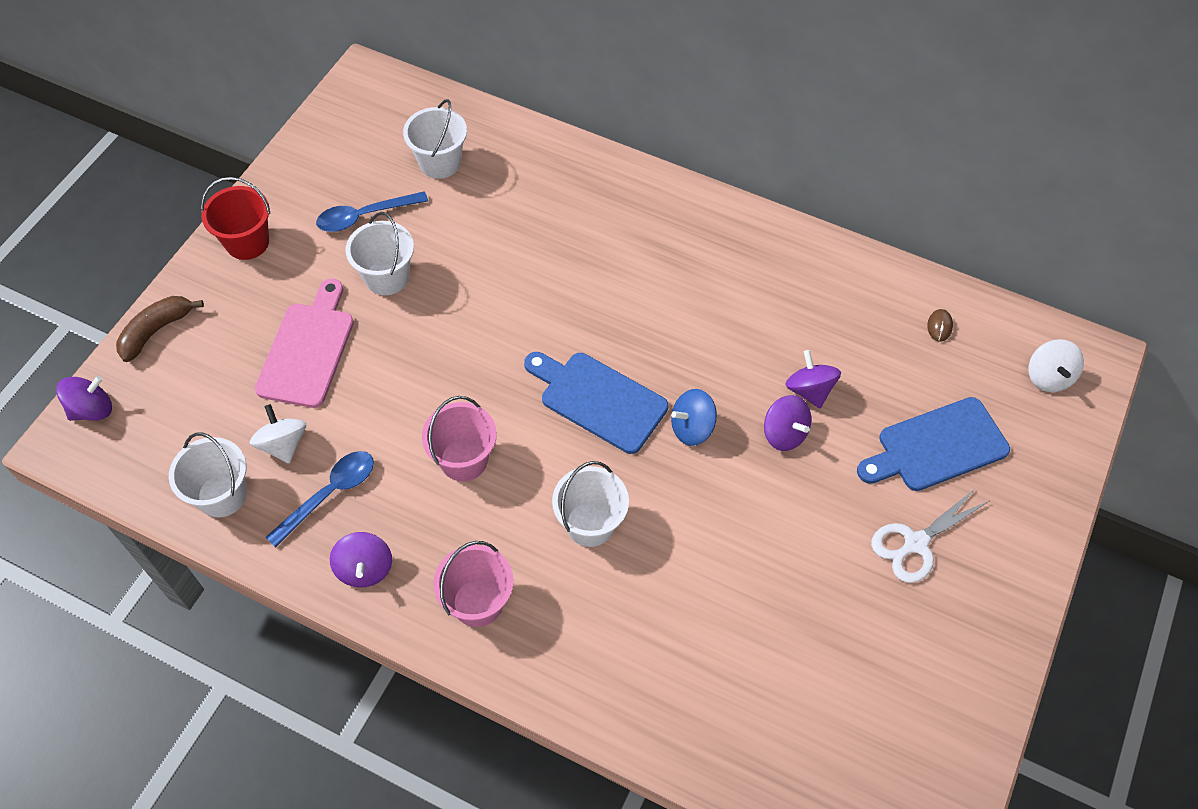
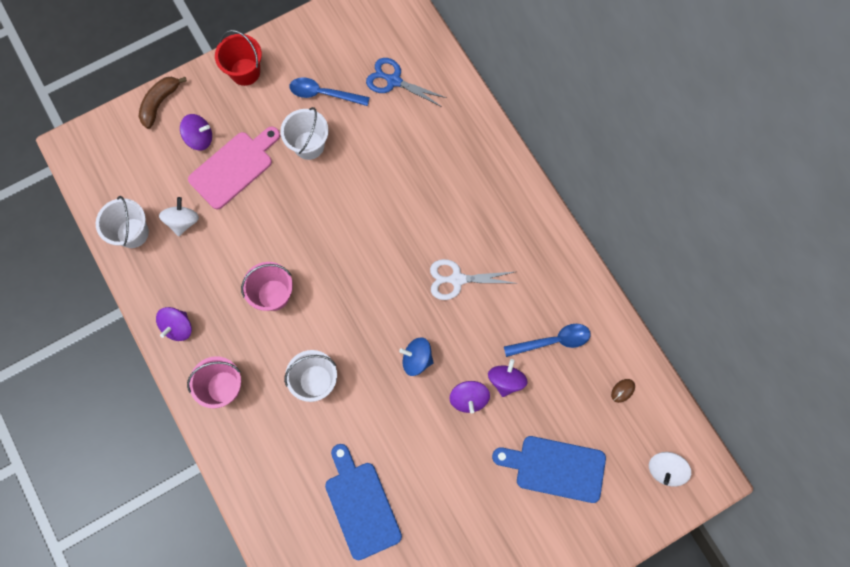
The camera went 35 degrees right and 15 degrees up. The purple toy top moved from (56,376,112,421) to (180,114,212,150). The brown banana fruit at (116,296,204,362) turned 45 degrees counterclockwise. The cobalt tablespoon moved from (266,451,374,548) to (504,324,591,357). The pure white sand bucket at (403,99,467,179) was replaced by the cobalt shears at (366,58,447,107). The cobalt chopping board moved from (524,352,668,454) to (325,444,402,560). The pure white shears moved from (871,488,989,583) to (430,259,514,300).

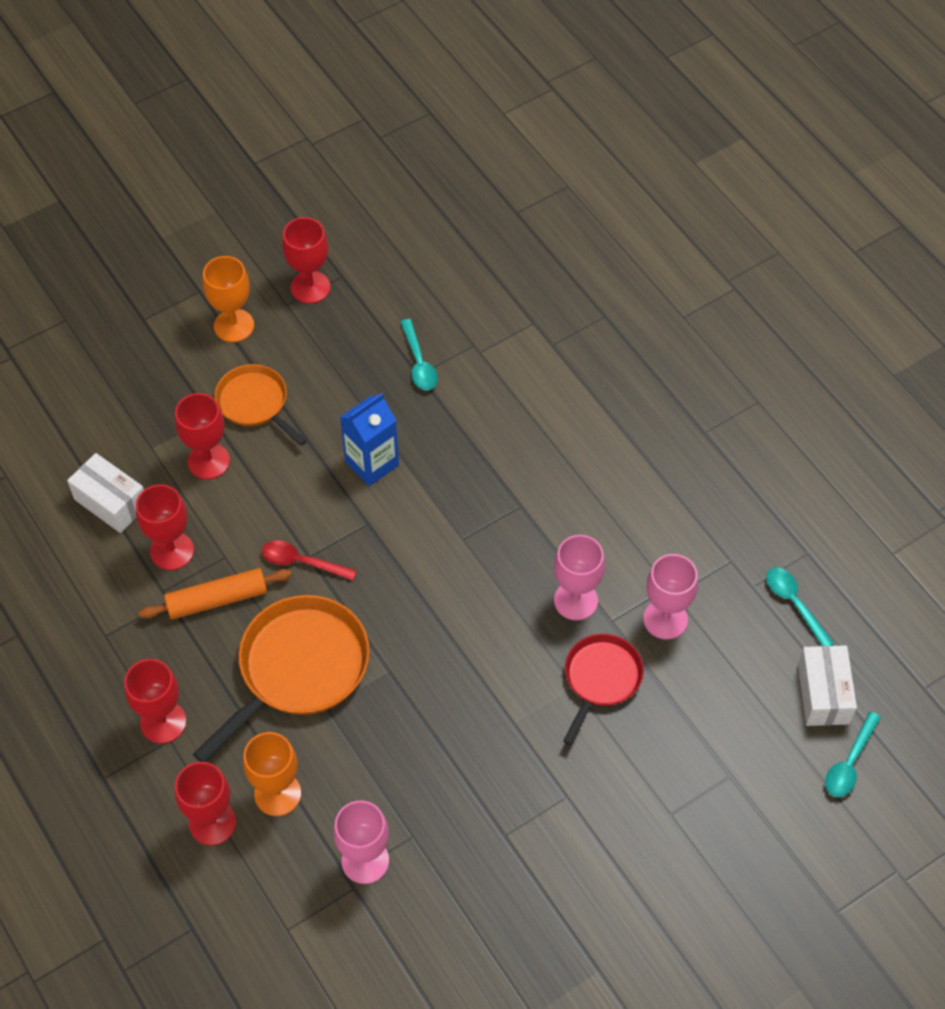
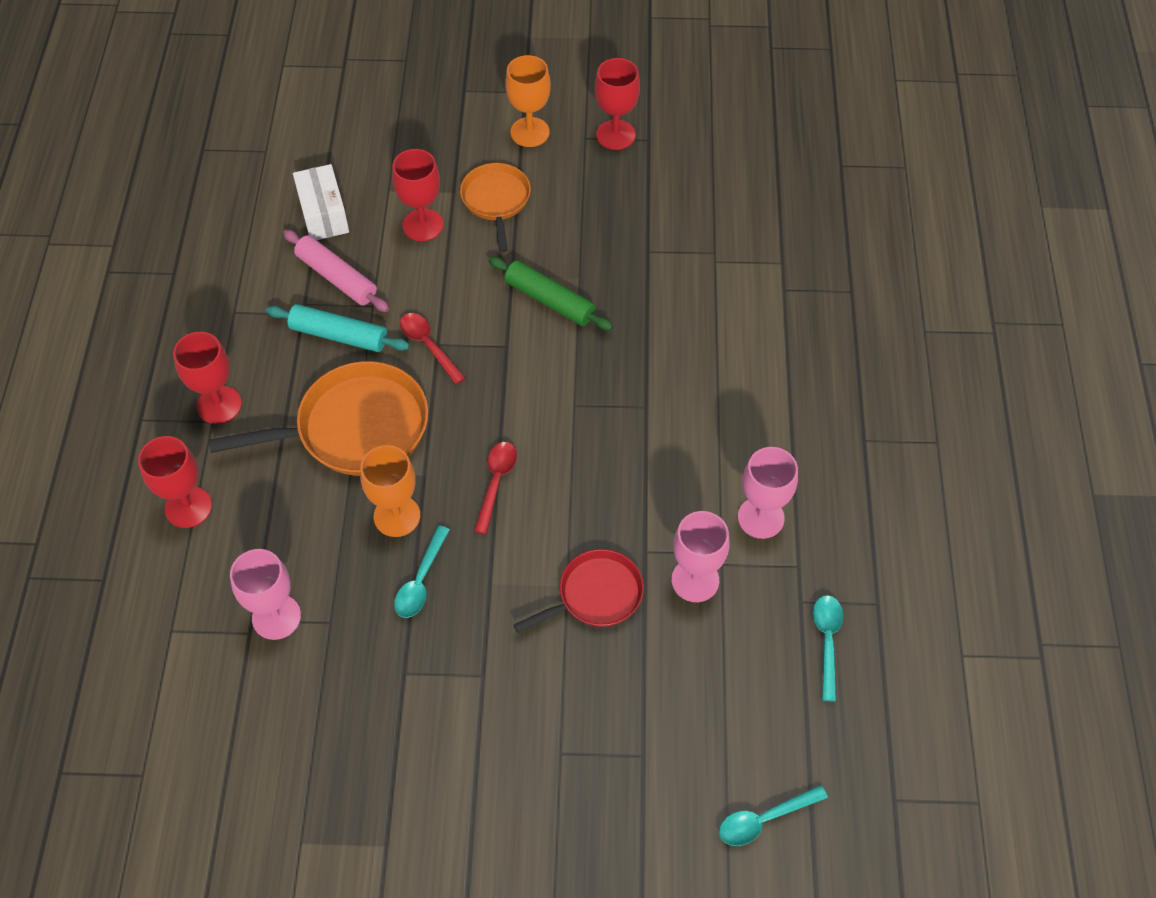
The camera went 35 degrees right and 0 degrees up. The crimson wine glass at (136,484,194,570) was replaced by the pink pastry roller at (283,230,389,312). The orange-coloured pastry roller at (139,568,292,619) became the turquoise pastry roller at (266,304,410,352). The orange-coloured wine glass moved from (243,732,301,816) to (360,445,420,537). The cobalt juice carton at (340,393,399,486) was replaced by the leaf-green pastry roller at (488,257,613,331). The turquoise tablespoon moved from (400,319,438,390) to (394,525,450,618). The pink wine glass moved from (554,535,605,621) to (738,447,798,539). The pure white package at (798,645,857,726) disappeared. The crimson tablespoon at (474,442,517,534) appeared.

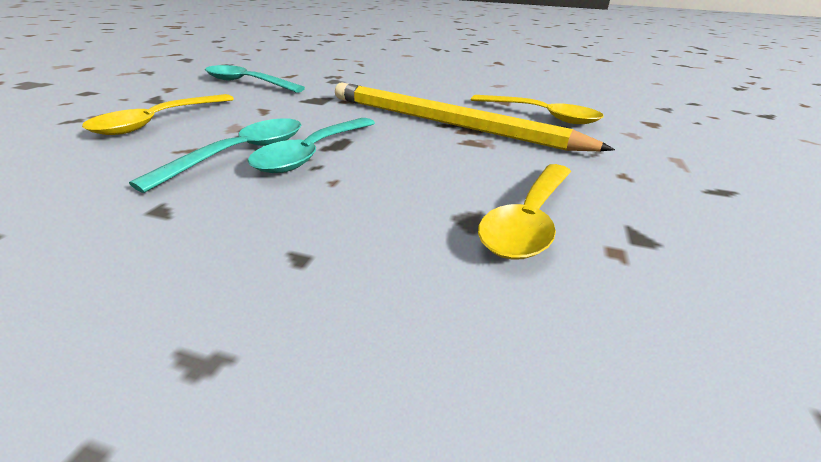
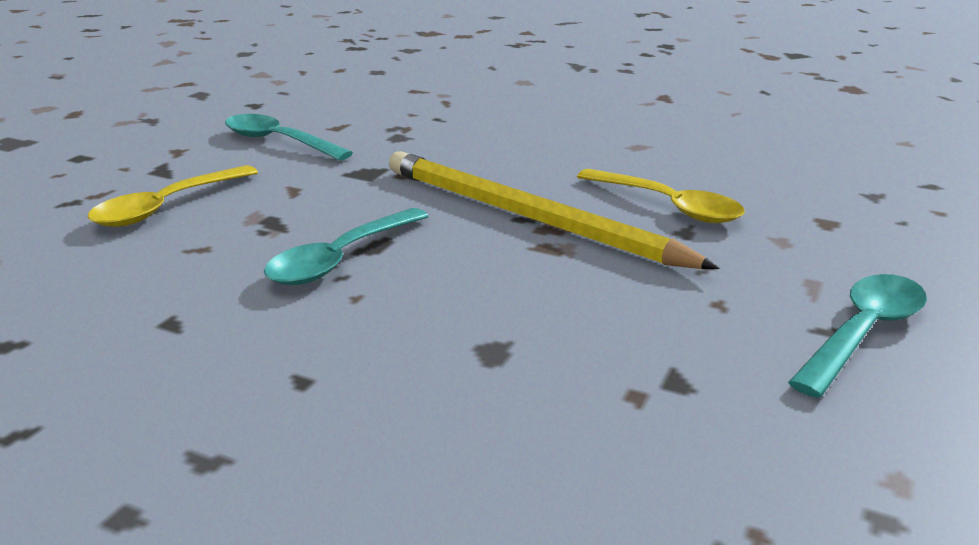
The camera went 10 degrees right and 5 degrees down. The turquoise tablespoon moved from (129,118,301,193) to (788,274,927,398). The golden tablespoon at (478,164,571,260) disappeared.

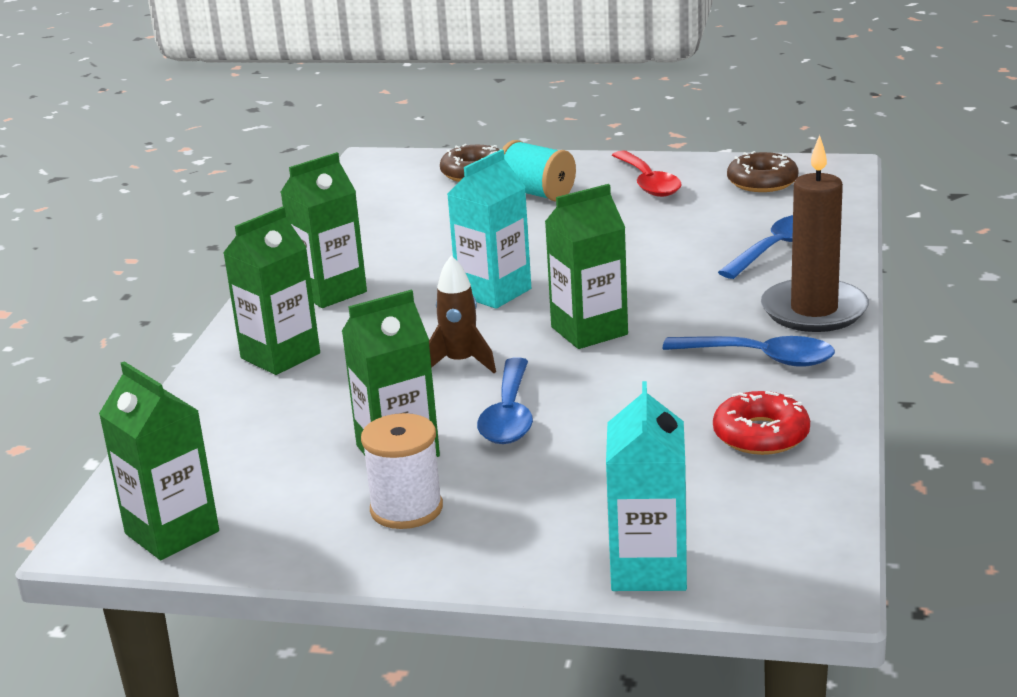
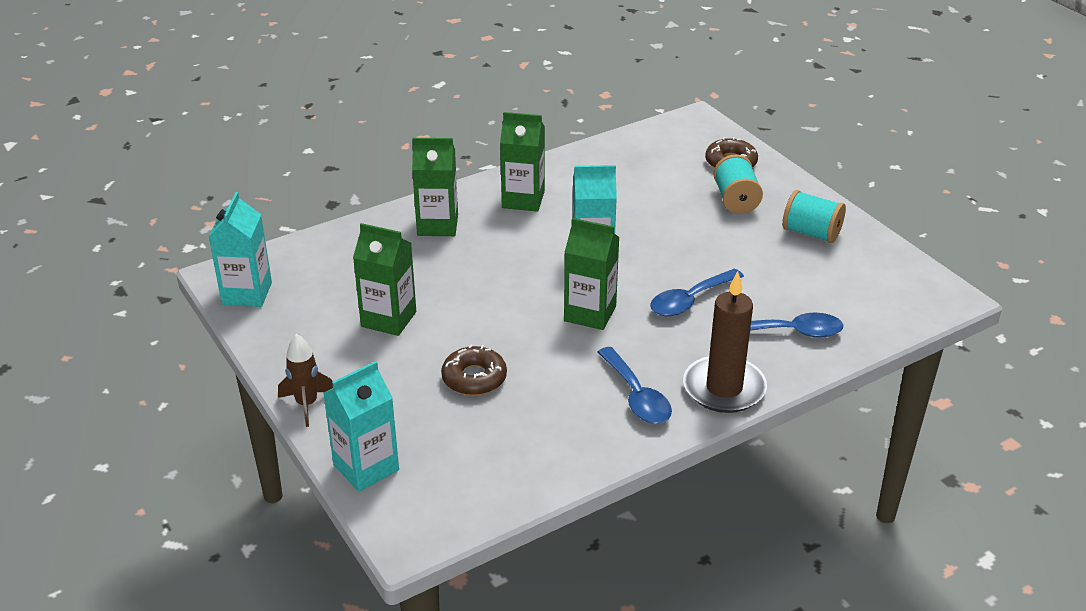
The camera went 45 degrees right and 10 degrees up. The leaf-green juice carton at (99,361,219,560) became the turquoise juice carton at (208,192,272,307). The pure white spool at (361,413,443,529) disappeared. The brown toy rocket moved from (429,255,496,373) to (278,334,333,427). The cobalt tablespoon moved from (477,358,533,444) to (650,269,744,316). The crimson tablespoon at (612,150,682,197) was replaced by the turquoise spool at (783,190,846,243). The crimson doughnut at (713,391,810,455) disappeared. The brown doughnut moved from (727,151,798,192) to (441,344,507,396).

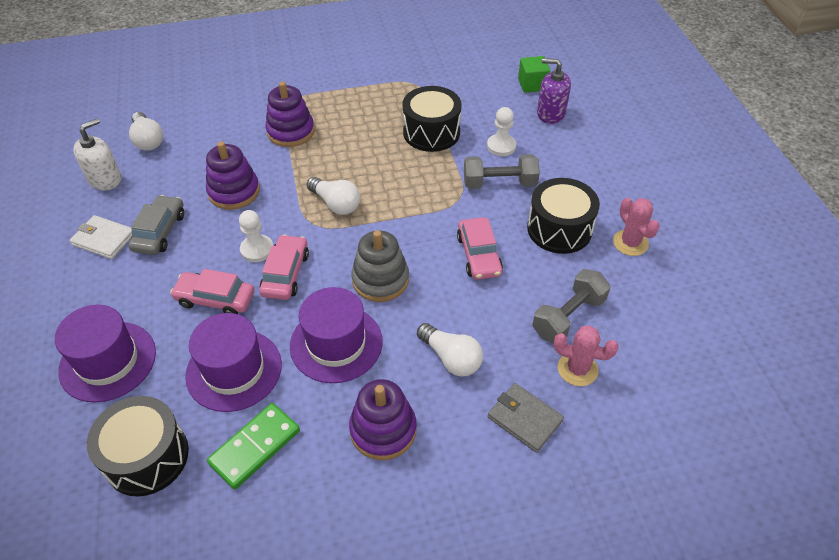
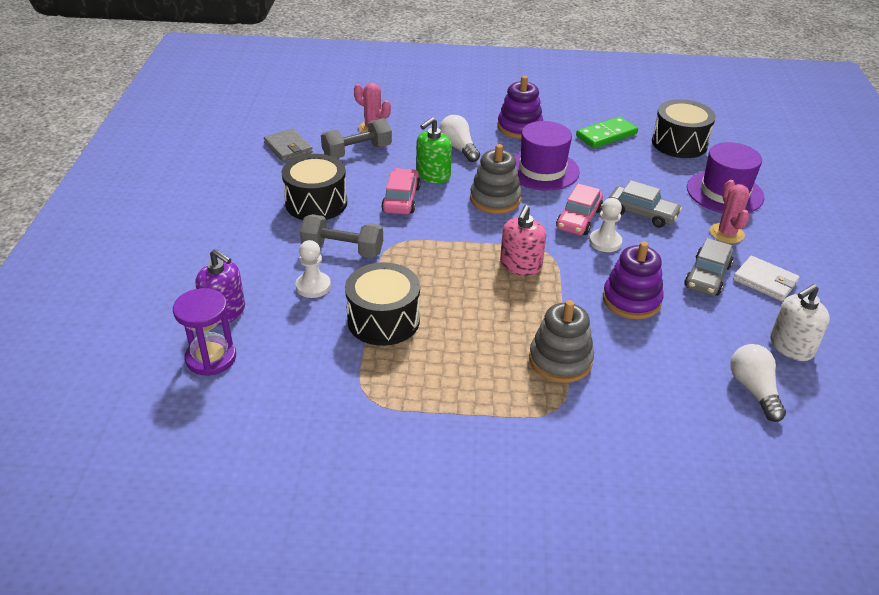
The camera went 165 degrees left and 10 degrees down. The pink automobile at (170,269,255,314) became the gray automobile at (609,180,682,228). The purple tall hat at (185,313,282,412) disappeared. The purple stacking rings at (266,82,315,147) became the gray stacking rings at (529,300,594,383). The pure white lightbulb at (306,177,360,215) was replaced by the pink soap pump at (500,205,546,275). The gray wallet moved from (488,383,564,453) to (264,128,313,162). The leaf-green block at (518,56,550,93) was replaced by the purple sand timer at (173,288,236,376). The pink saguaro cactus moved from (613,198,660,256) to (710,180,750,244). The leaf-green soap pump at (416,117,452,183) appeared.

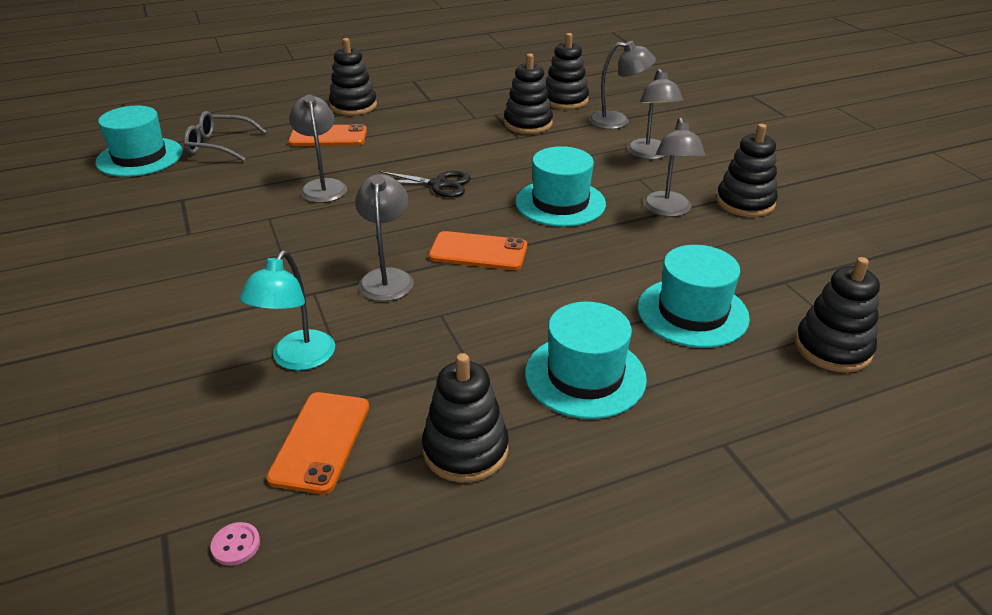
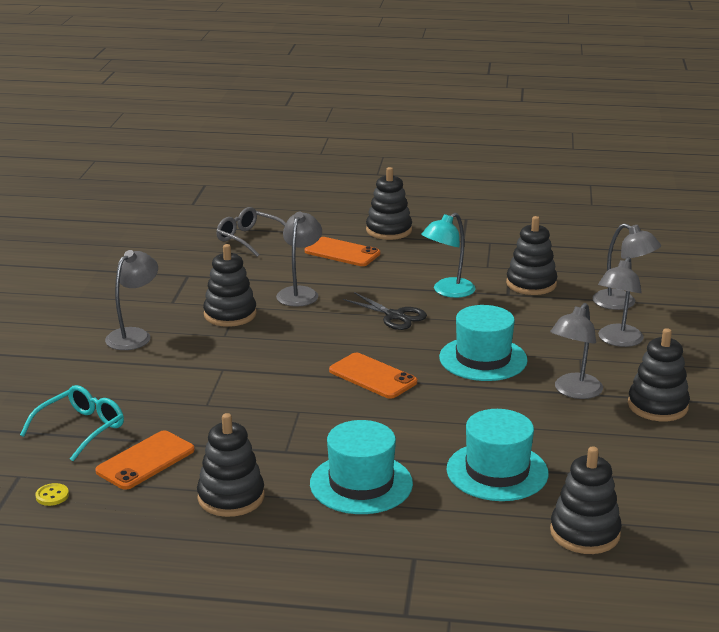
The camera went 30 degrees right and 10 degrees down. The turquoise tall hat at (95,106,183,177) disappeared. The pink shirt button at (210,522,260,566) became the golden shirt button at (35,483,69,506). The turquoise lamp moved from (239,251,335,370) to (421,213,476,298). The gray lamp moved from (355,174,414,301) to (105,250,158,350). The black stacking rings moved from (545,33,589,110) to (203,244,257,327). The turquoise eyeglasses at (20,385,124,461) appeared.

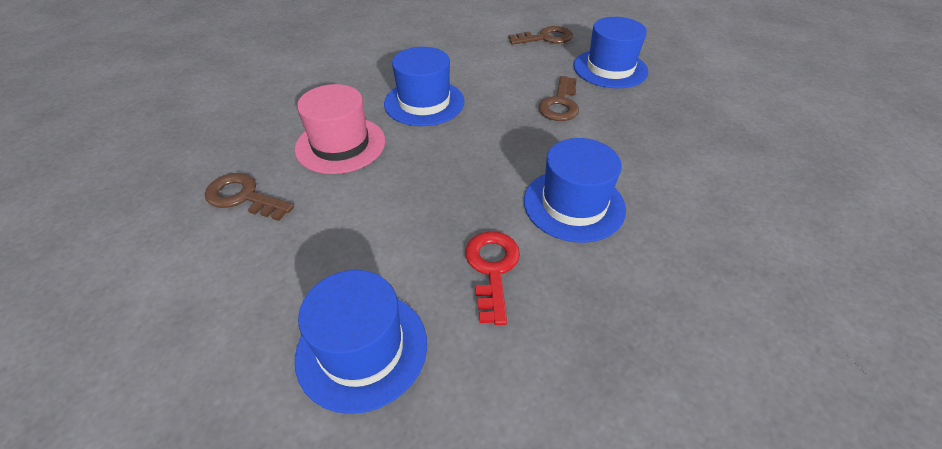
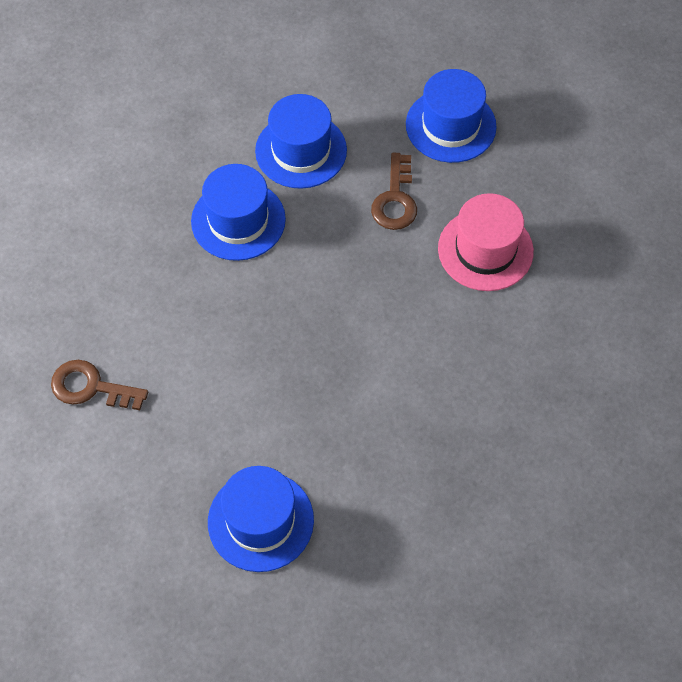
The camera went 10 degrees left and 15 degrees up. The pink tall hat moved from (295,84,385,174) to (438,193,534,291). The crimson door key at (465,231,520,325) disappeared. The brown door key at (508,26,573,45) disappeared. The cobalt tall hat moved from (524,138,626,243) to (255,94,347,189).

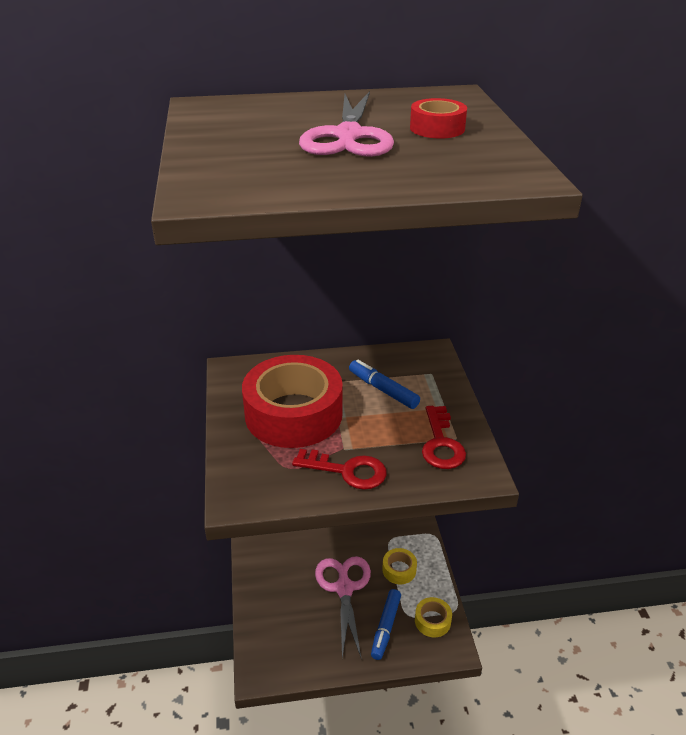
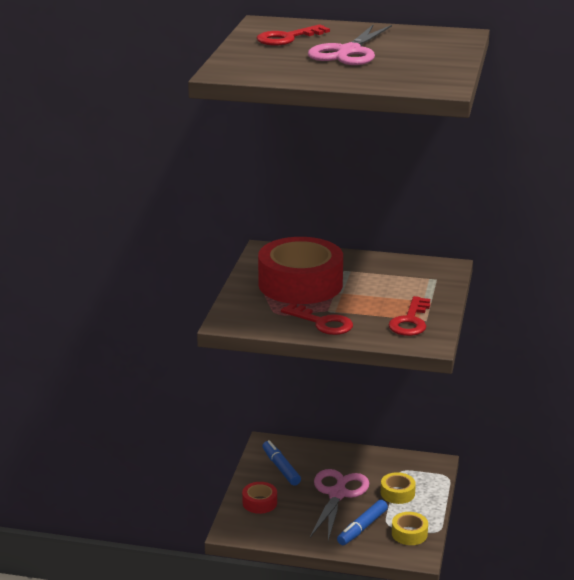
The camera went 20 degrees right and 10 degrees down. The cobalt marker moved from (349,360,420,409) to (263,440,301,486). The crimson sticky tape moved from (410,98,467,139) to (242,482,277,514). The crimson door key at (257,24,330,46) appeared.

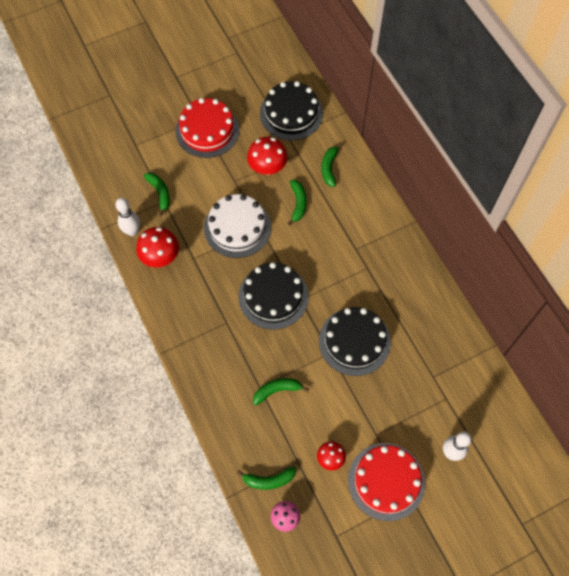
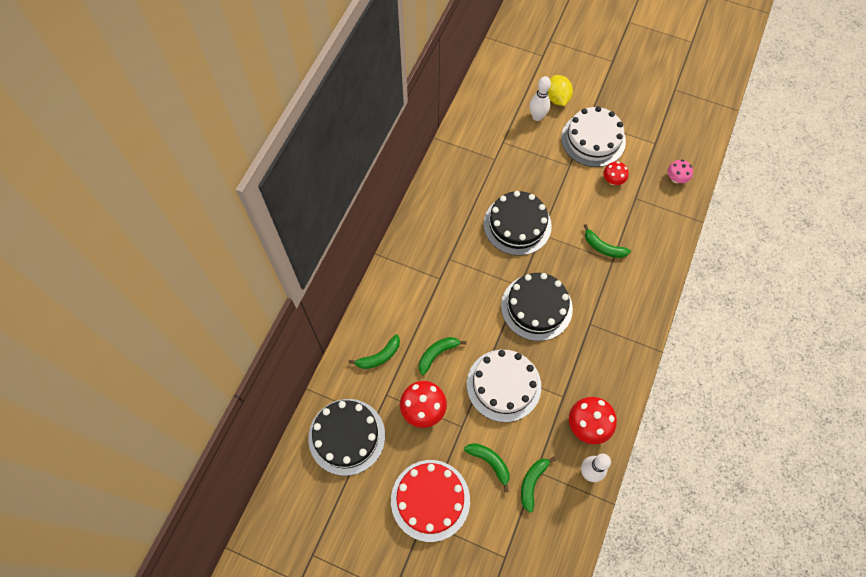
The camera went 130 degrees left and 0 degrees up. The leaf-green banana fruit moved from (237,466,296,490) to (464,443,510,492). The crimson cake at (348,443,425,521) became the pure white cake at (561,106,626,167). The golden toy lemon at (548,75,573,106) appeared.

